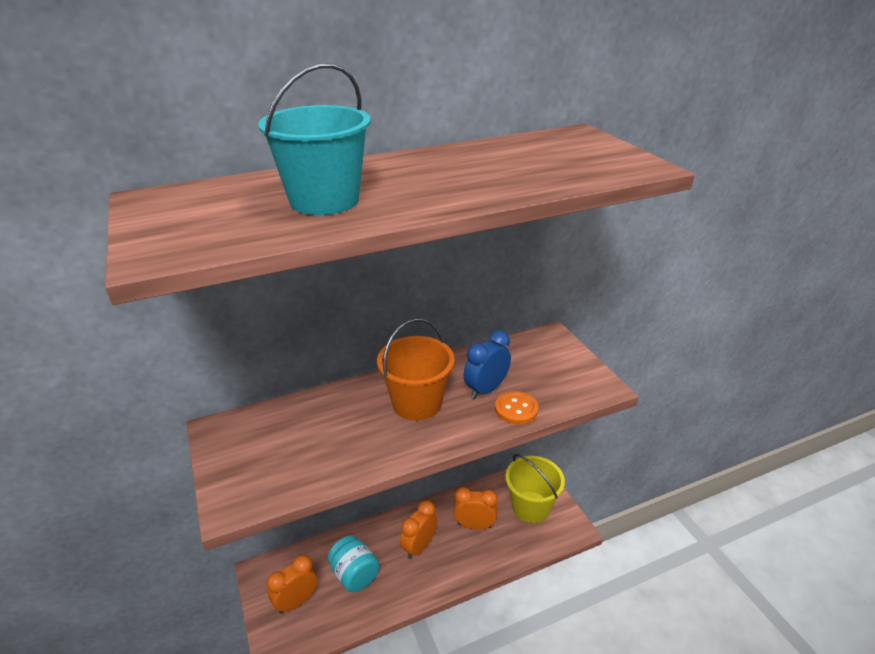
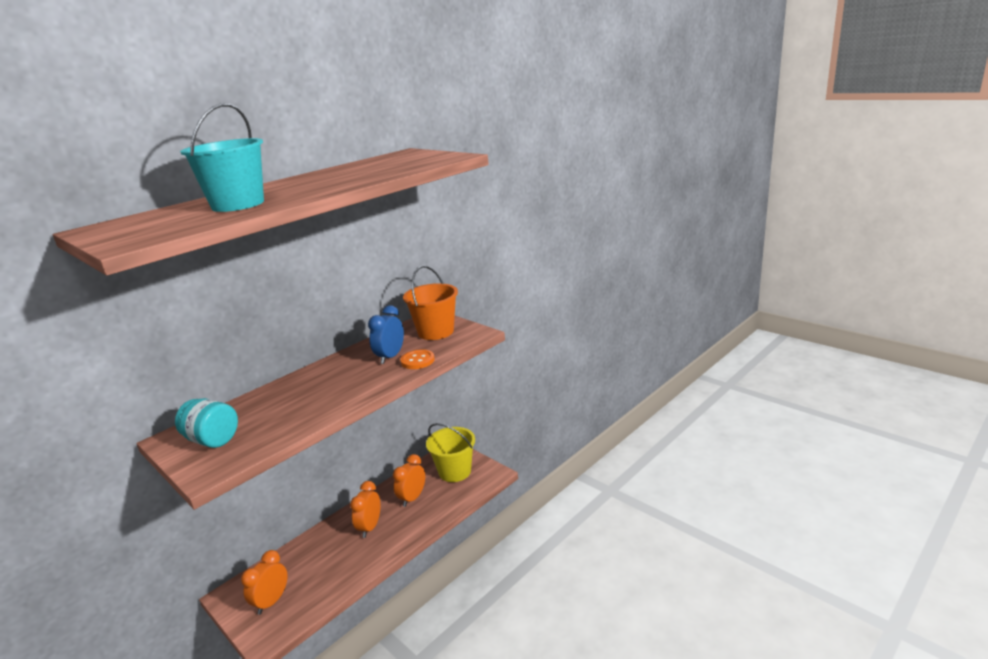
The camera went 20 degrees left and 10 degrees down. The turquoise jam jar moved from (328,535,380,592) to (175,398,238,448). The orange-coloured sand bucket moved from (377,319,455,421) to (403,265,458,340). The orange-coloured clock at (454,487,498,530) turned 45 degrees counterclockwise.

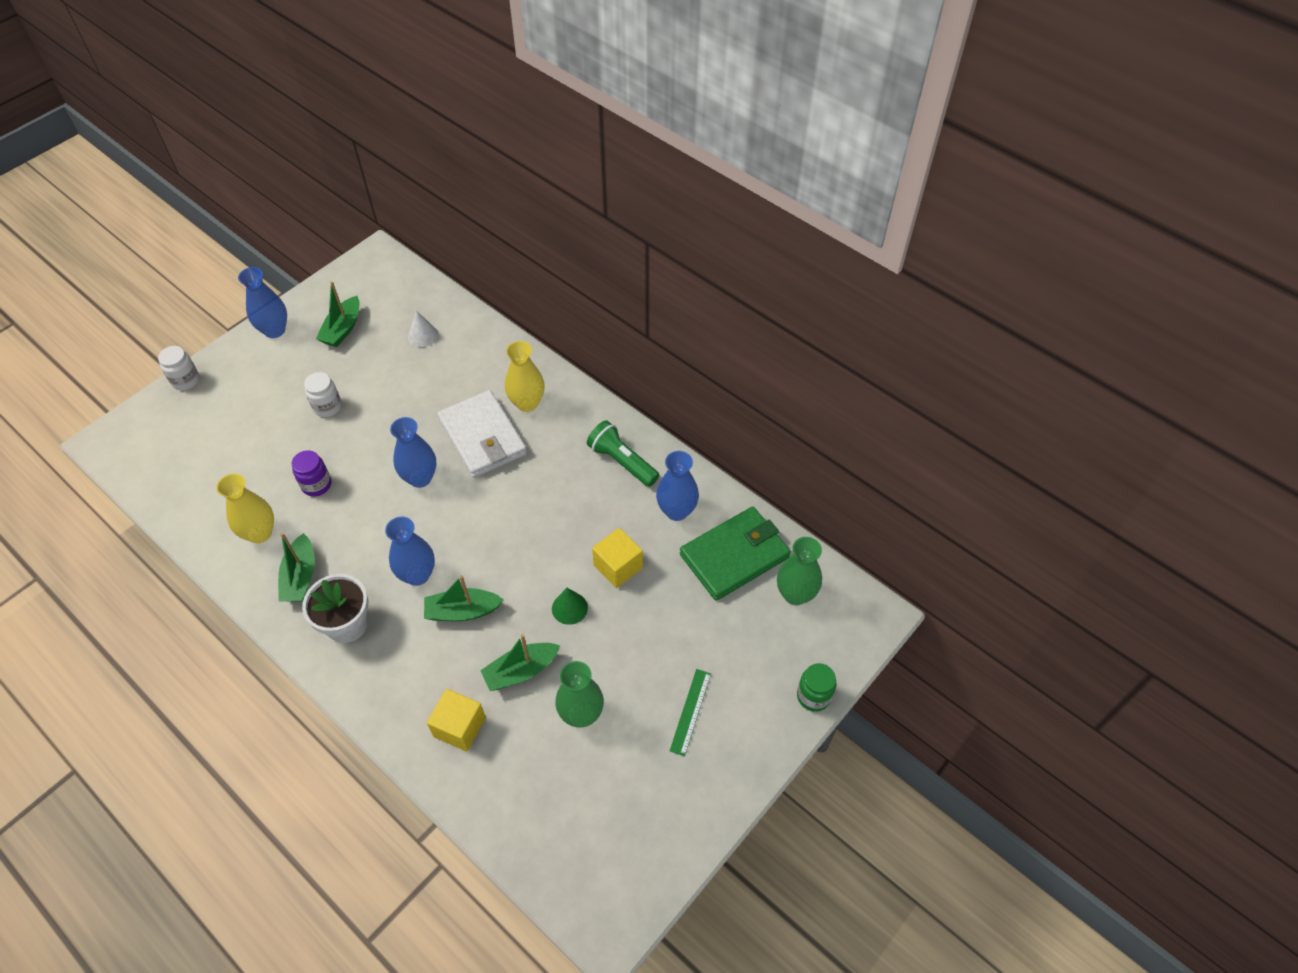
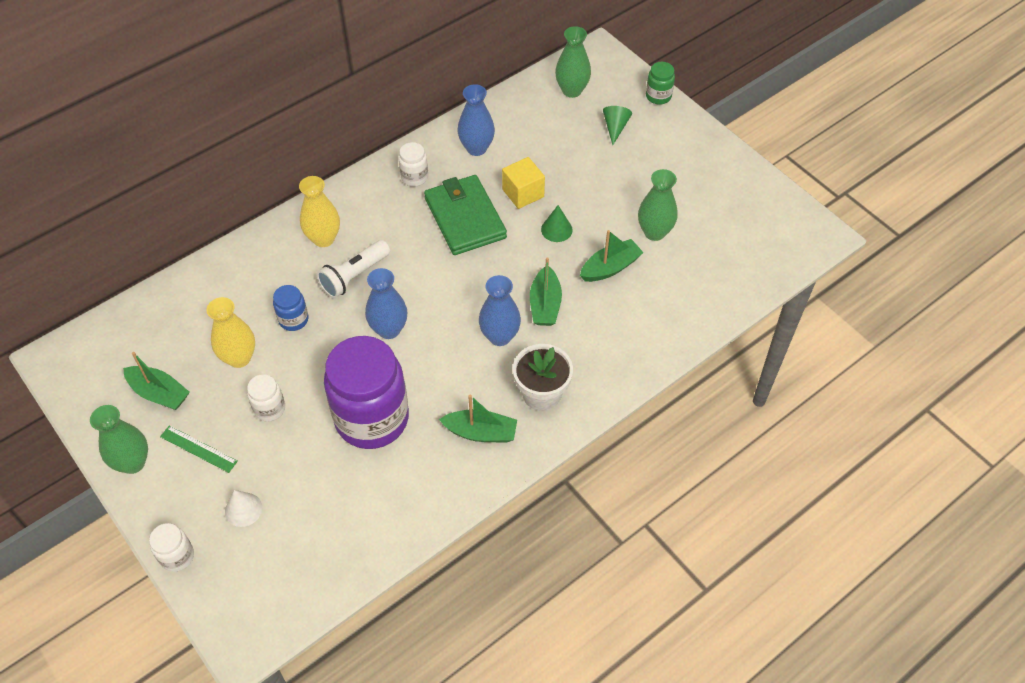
The camera went 80 degrees left and 0 degrees up. The golden vase moved from (216,473,274,543) to (206,297,255,368). The cobalt vase at (238,267,287,338) became the leaf-green vase at (90,405,148,474). The purple jam jar at (292,450,331,497) changed to 2.32 times the size. The pure white solid cone moved from (408,310,438,347) to (225,490,262,527). The golden block at (427,689,486,752) disappeared. The pure white wallet at (437,390,527,478) was replaced by the pure white flashlight at (317,240,390,298). The leaf-green toy boat at (480,634,560,691) turned 105 degrees counterclockwise. The leaf-green flashlight at (587,420,659,487) was replaced by the pure white jam jar at (398,142,428,187). The leaf-green ruler moved from (670,669,711,756) to (160,425,238,473). The leaf-green wallet moved from (680,507,791,601) to (424,175,507,255). The cobalt jam jar at (273,285,308,331) appeared. The leaf-green solid cone at (603,106,632,145) appeared.

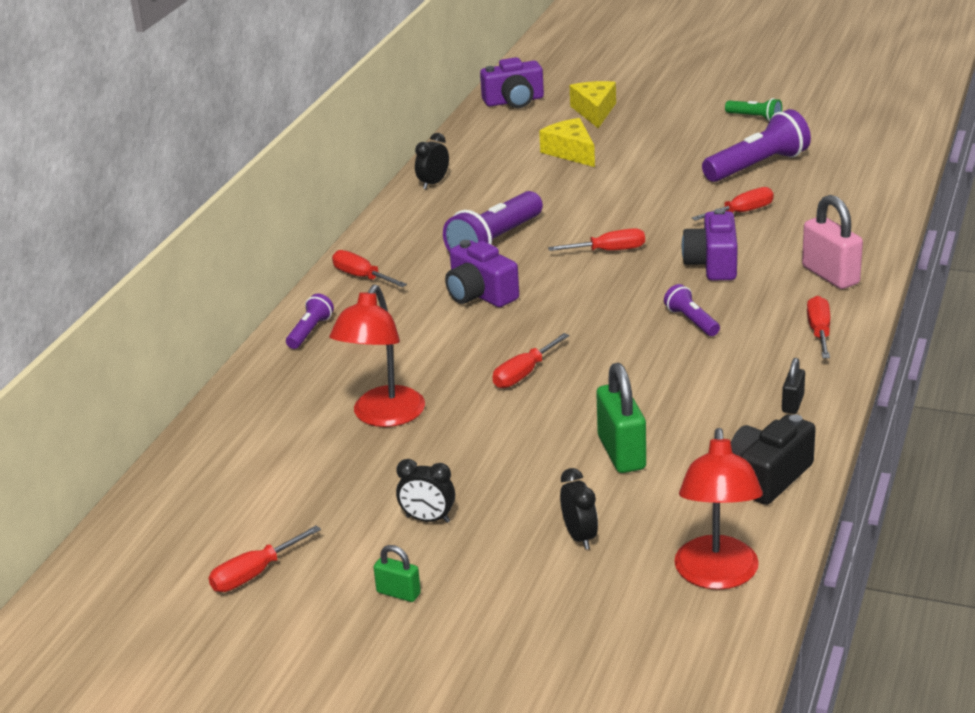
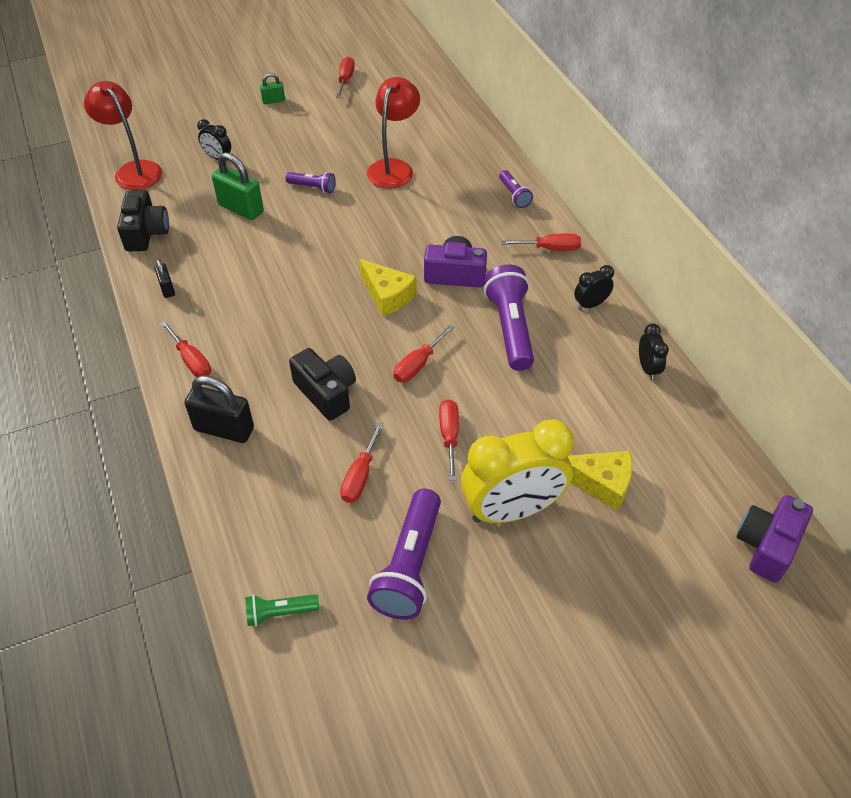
The camera went 135 degrees right and 20 degrees up. The crimson lamp at (329,284,425,427) turned 45 degrees clockwise. The black clock moved from (396,459,455,523) to (574,265,614,310). The crimson flat screwdriver moved from (493,333,569,388) to (439,399,459,481). The golden piece of cheese moved from (570,81,616,128) to (359,259,417,316). The purple flashlight moved from (664,284,720,336) to (285,172,336,193). The purple photo camera at (682,208,738,280) became the black photo camera at (289,348,356,421). The leaf-green flashlight moved from (725,98,782,122) to (245,594,319,626). The pink padlock at (802,195,863,289) became the black padlock at (184,375,254,443). The golden clock at (461,419,574,523) appeared.

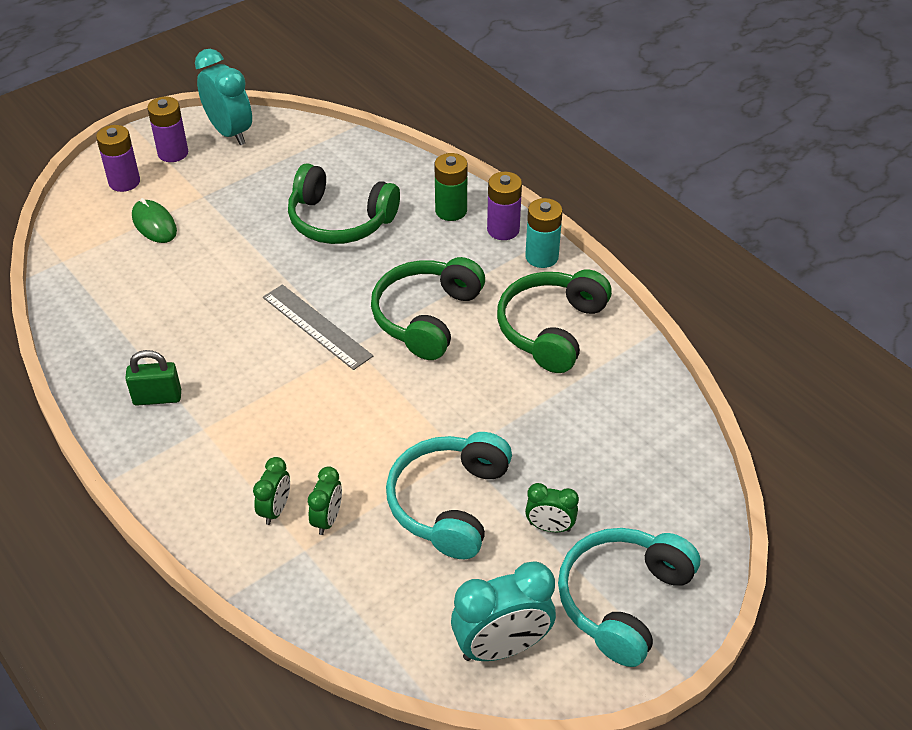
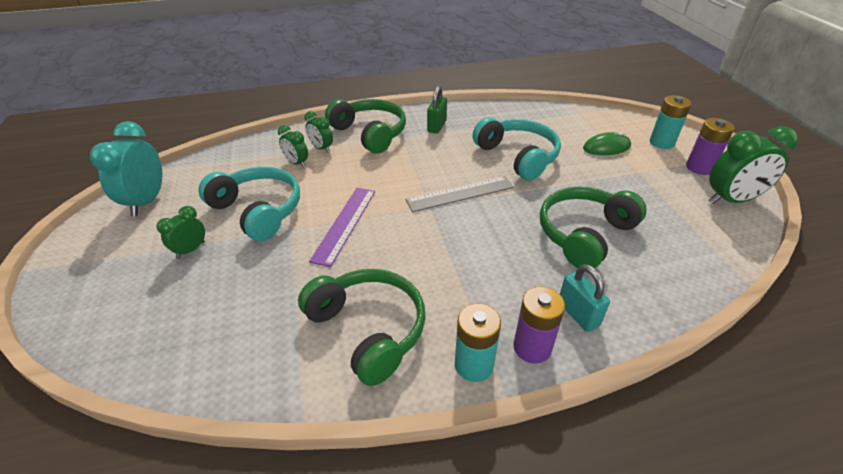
The camera went 115 degrees right and 5 degrees down. The purple power cell at (96,125,140,192) became the turquoise power cell at (650,95,692,149). The turquoise clock at (195,49,252,145) became the leaf-green clock at (708,126,799,204). The leaf-green headset moved from (371,257,485,360) to (325,99,406,154). The leaf-green power cell at (435,153,468,221) was replaced by the turquoise padlock at (560,264,610,332). The turquoise headset moved from (558,528,700,667) to (472,117,561,181). The purple ruler at (309,188,375,267) appeared.

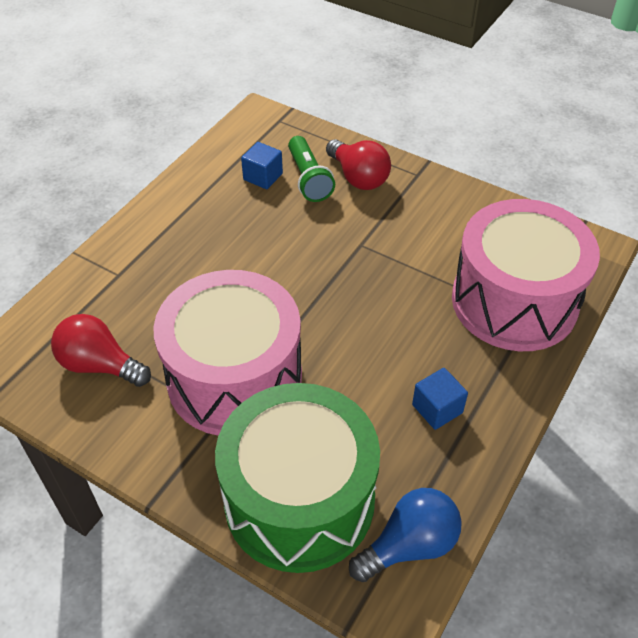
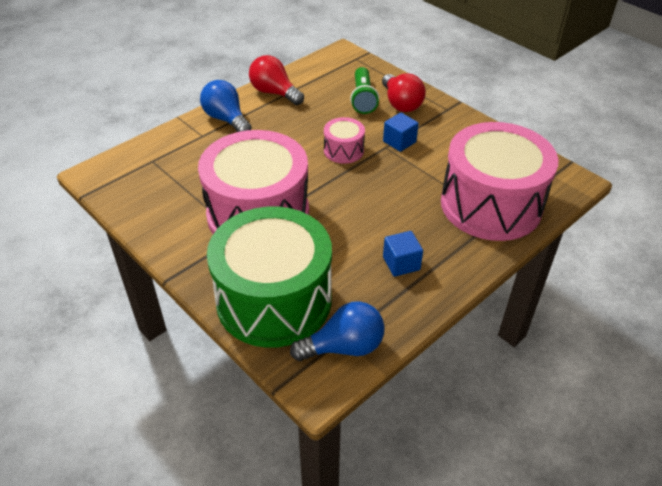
The camera went 15 degrees right and 5 degrees down. The crimson lightbulb moved from (51,314,151,387) to (249,55,304,105). The cobalt block moved from (241,142,283,189) to (383,113,419,152). The cobalt lightbulb at (200,80,252,132) appeared. The pink toy drum at (324,117,365,164) appeared.

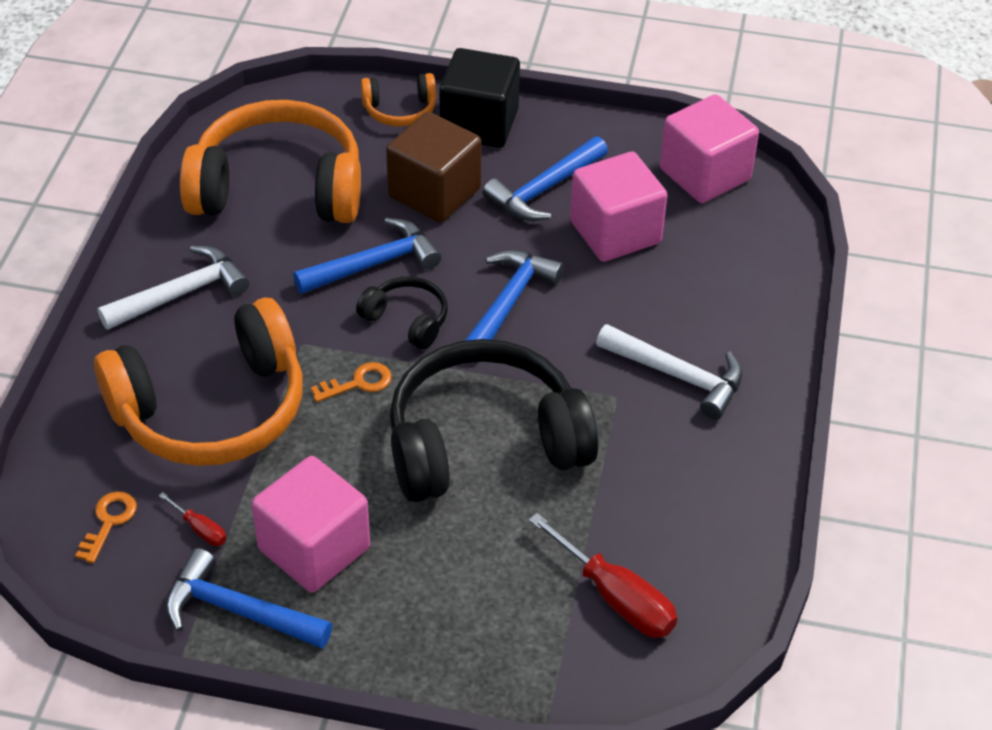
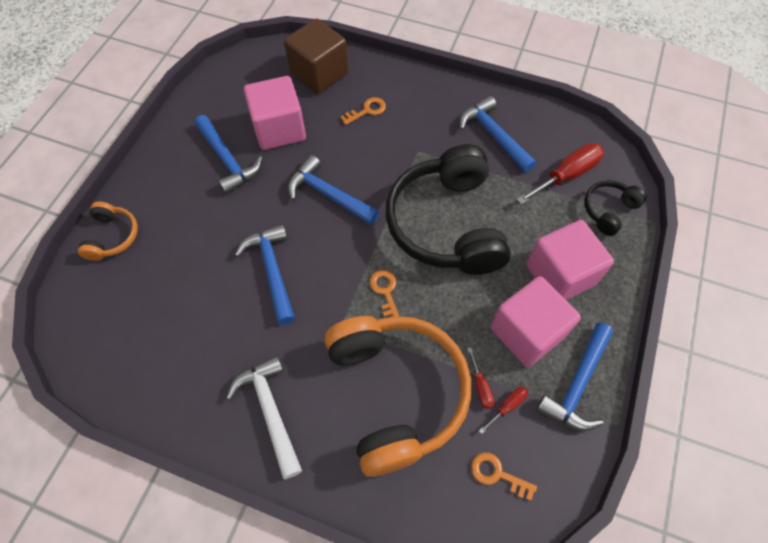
The camera went 80 degrees left and 15 degrees up. The orange-coloured headset at (180,100,361,223) disappeared. The black headset moved from (356,276,448,349) to (584,180,647,236). The brown block moved from (386,112,482,223) to (284,18,348,94). The black block at (439,48,520,148) disappeared. The pure white carpenter's hammer at (596,324,743,420) disappeared. The pink block moved from (660,94,759,203) to (526,220,614,300). The orange-coloured door key at (340,97,386,125) appeared. The cobalt carpenter's hammer at (459,96,536,173) appeared. The crimson flat screwdriver at (467,348,495,409) appeared.

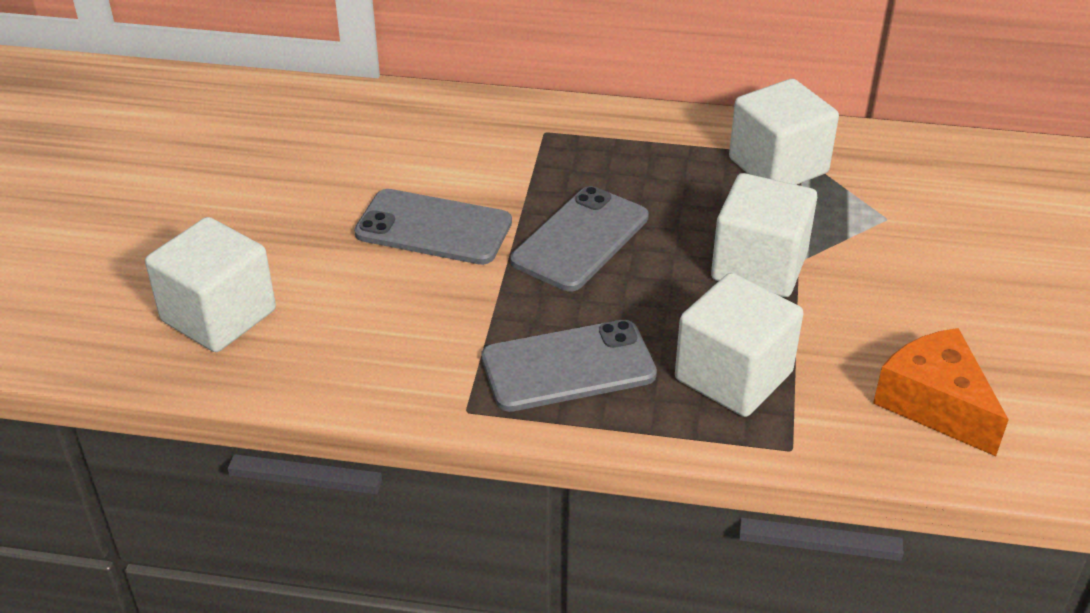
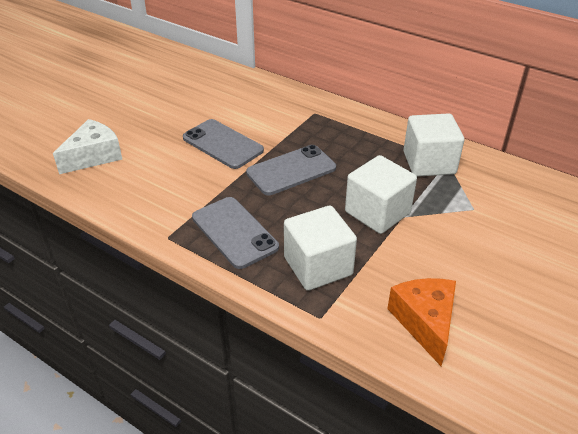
The camera went 25 degrees right and 0 degrees up. The pure white block at (145,217,276,352) was replaced by the pure white piece of cheese at (53,119,122,174). The gray phone at (481,320,657,412) turned 45 degrees clockwise.

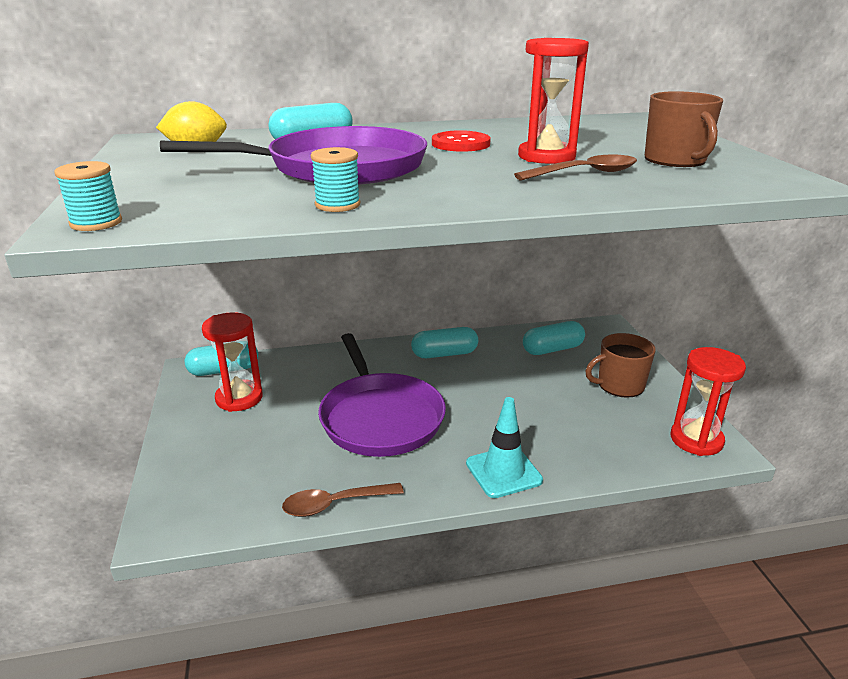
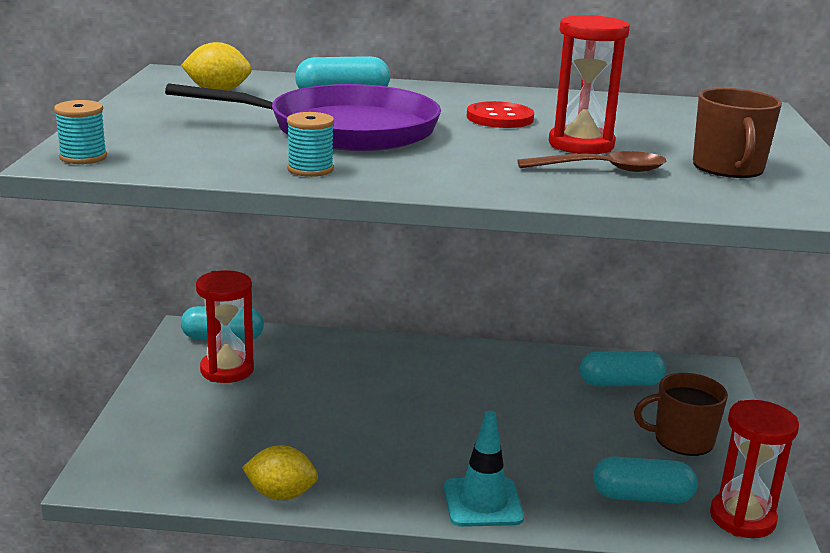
The camera went 15 degrees right and 5 degrees down. The brown tablespoon at (282,483,404,517) was replaced by the golden toy lemon at (242,445,318,500). The purple pan at (318,333,446,457) disappeared. The turquoise pill shape moved from (411,327,478,358) to (593,456,698,503).

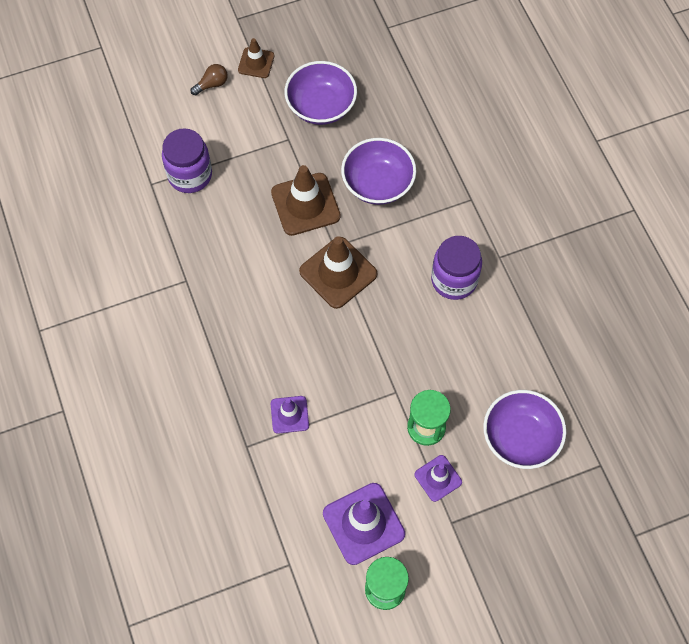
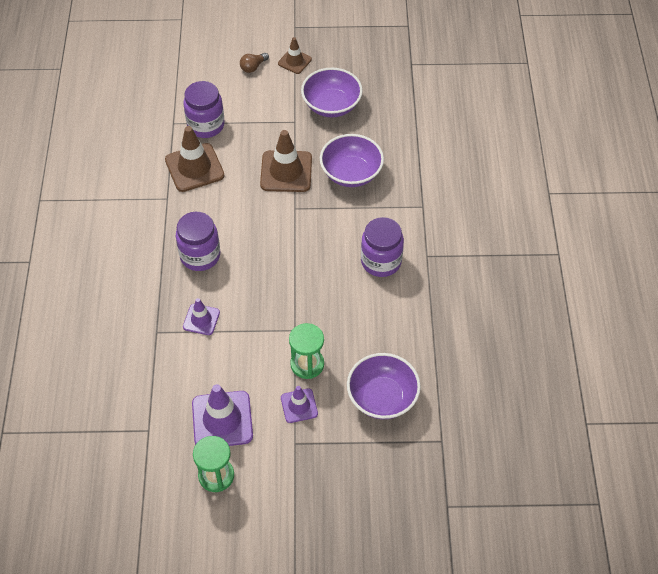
The camera went 20 degrees right and 10 degrees down. The brown lightbulb at (191,64,228,95) turned 150 degrees clockwise. The brown road cone moved from (299,237,377,309) to (165,126,225,192). The purple jam jar at (176,212,220,271) appeared.

